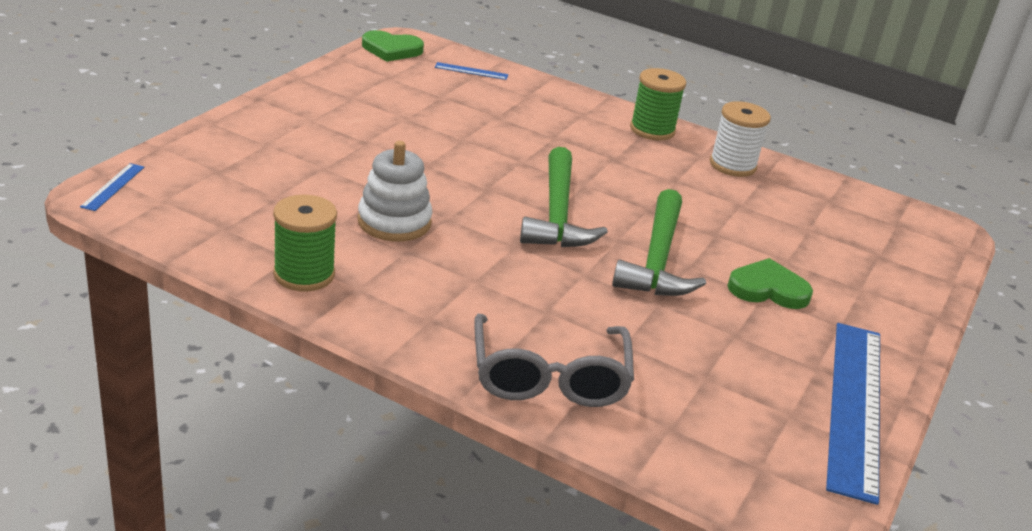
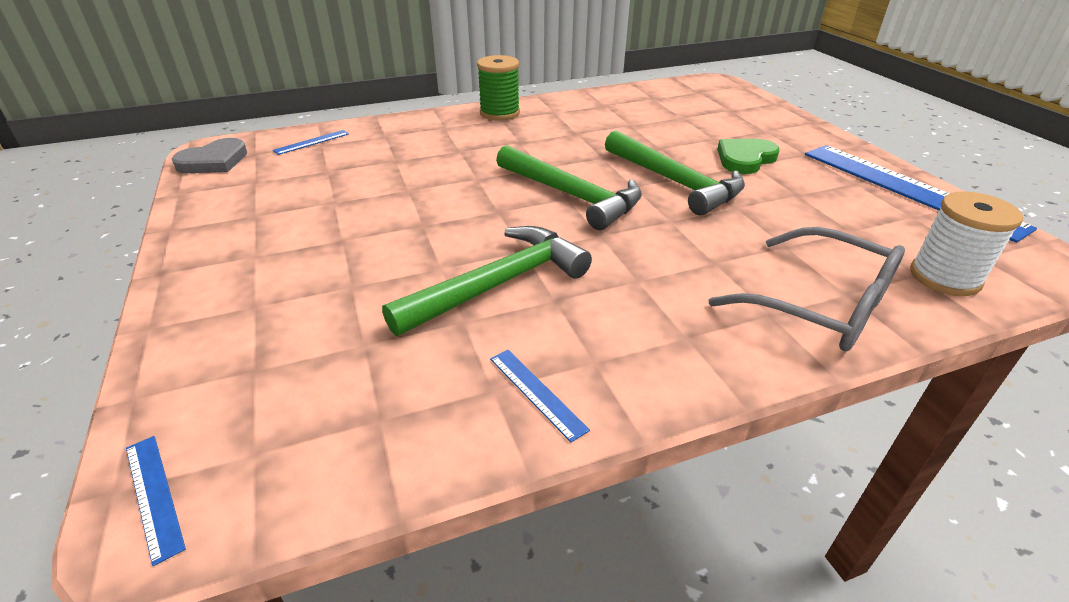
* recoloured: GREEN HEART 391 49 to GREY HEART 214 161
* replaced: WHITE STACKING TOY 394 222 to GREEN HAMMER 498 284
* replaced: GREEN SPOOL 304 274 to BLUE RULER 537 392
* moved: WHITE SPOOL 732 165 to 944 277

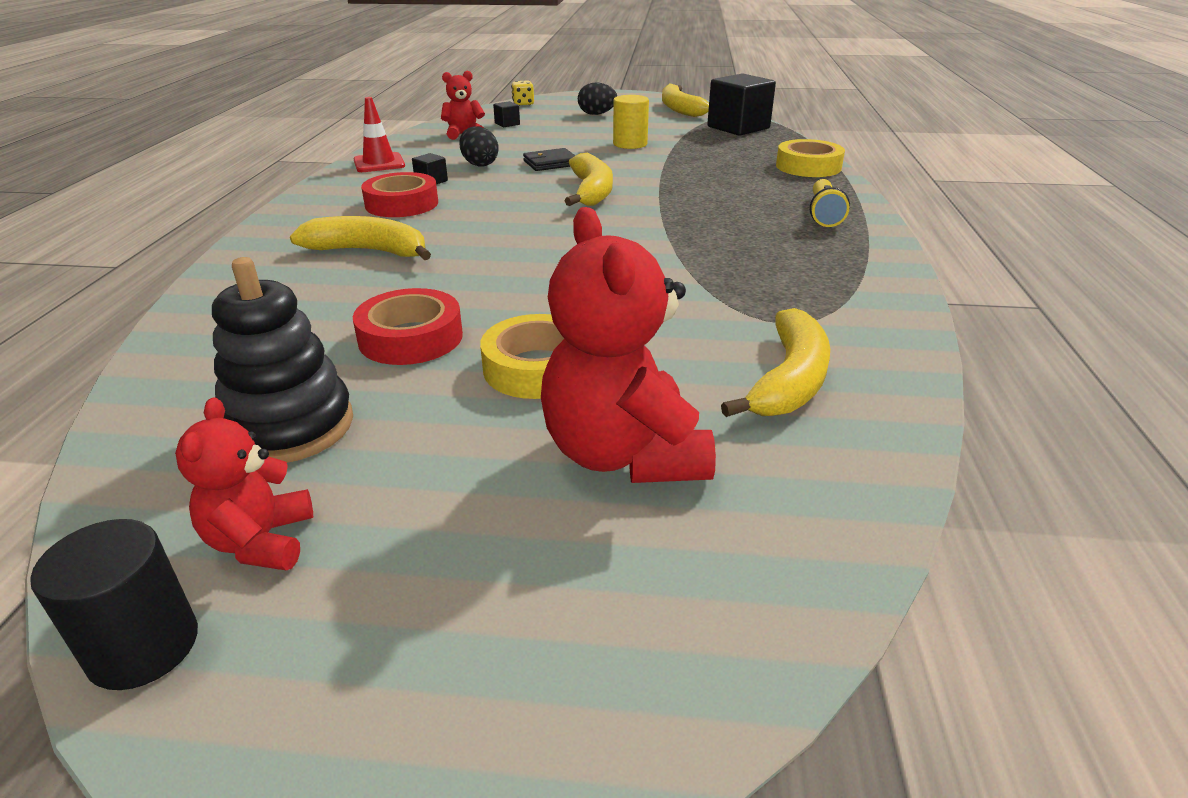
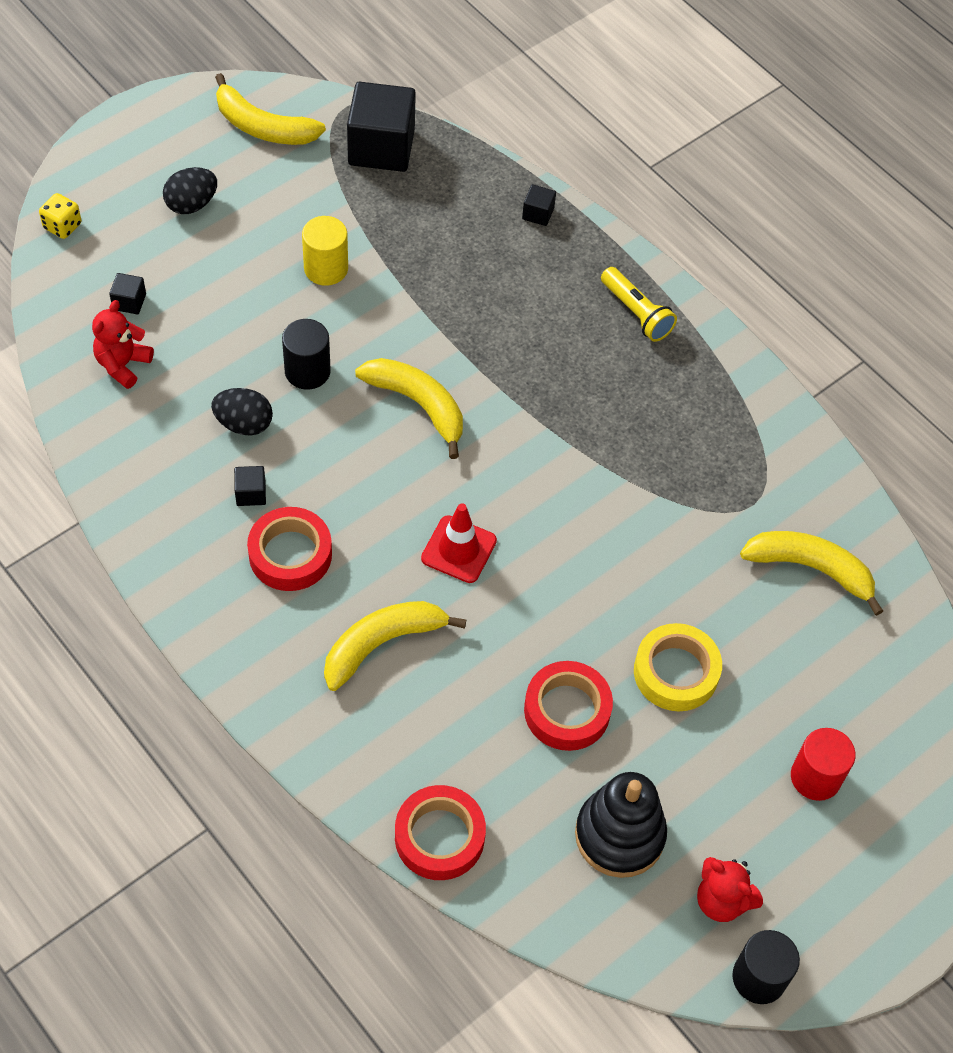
* replaced: BLACK WALLET 550 163 to BLACK CYLINDER 307 371
* added: RED TAPE 439 837
* moved: RED TRAFFIC CONE 379 163 to 459 549
* replaced: YELLOW TAPE 808 167 to BLACK CUBE 538 213
* turned: YELLOW BANANA 789 381 = 811 568 45 degrees counterclockwise
* added: RED CYLINDER 815 777
* removed: RED TEDDY BEAR 624 454

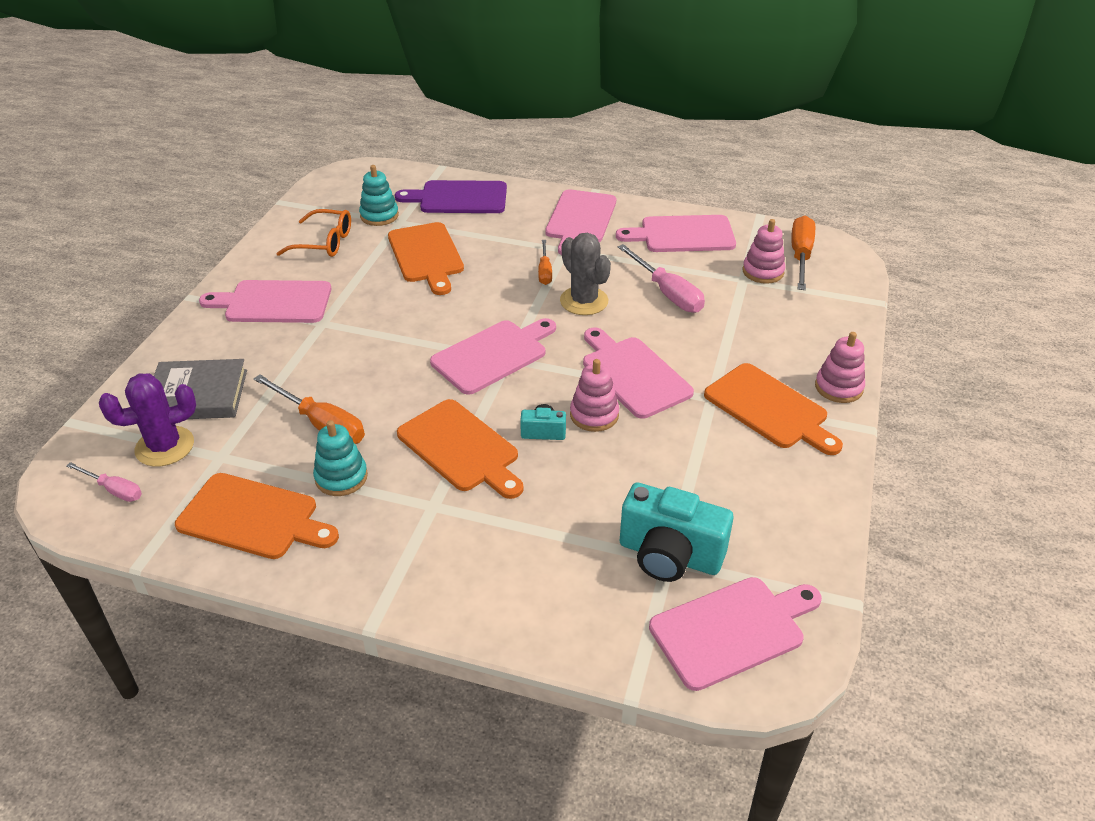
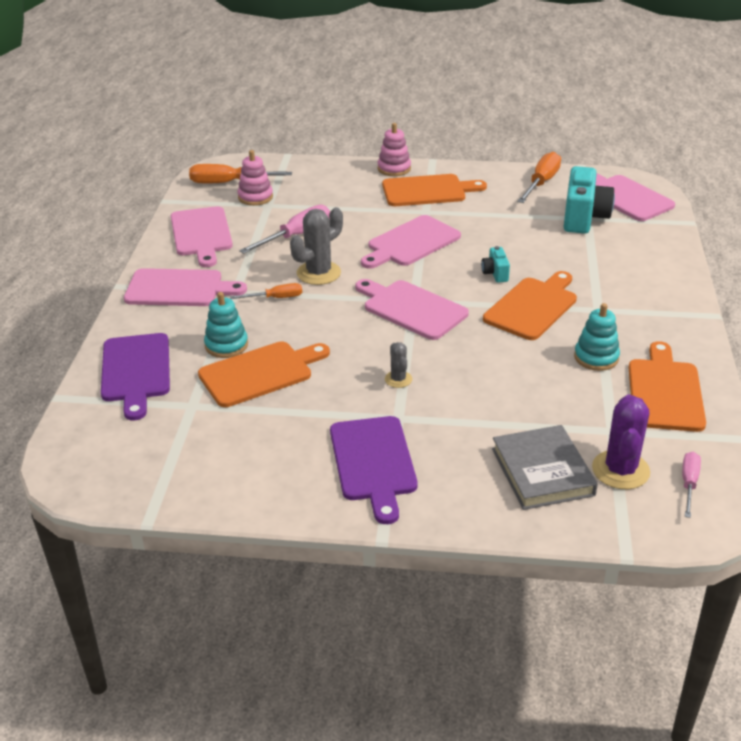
* moved: TURQUOISE STACKING TOY 379 216 to 226 345
* recoloured: PINK CUTTING BOARD 273 302 to PURPLE CUTTING BOARD 373 462
* turned: ORANGE CUTTING BOARD 769 409 = 427 191 45 degrees clockwise
* added: GREY CACTUS 398 379
* moved: ORANGE SCREWDRIVER 321 424 to 541 183
* turned: PURPLE CACTUS 165 447 = 620 470 45 degrees clockwise
* removed: ORANGE GLASSES 324 242
* removed: PINK STACKING TOY 594 415

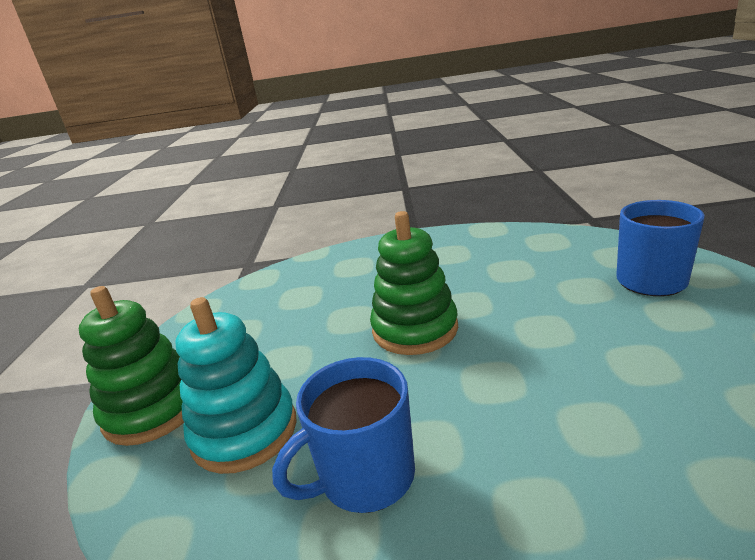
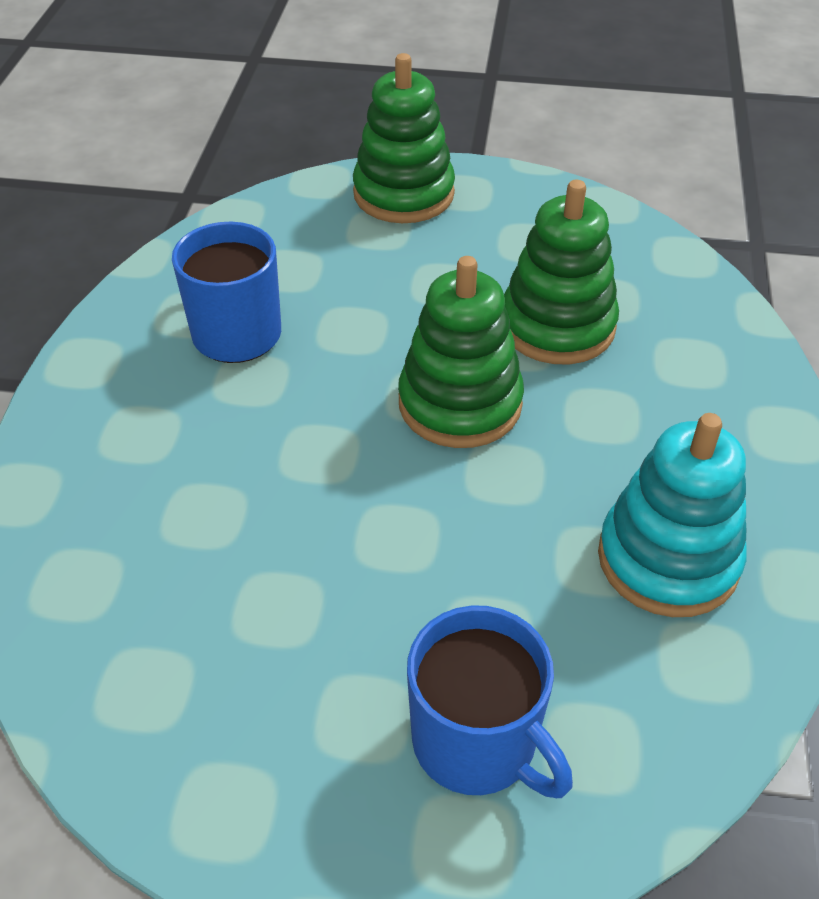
* added: GREEN STACKING TOY 557 326
* moved: TURQUOISE STACKING TOY 244 431 to 668 559

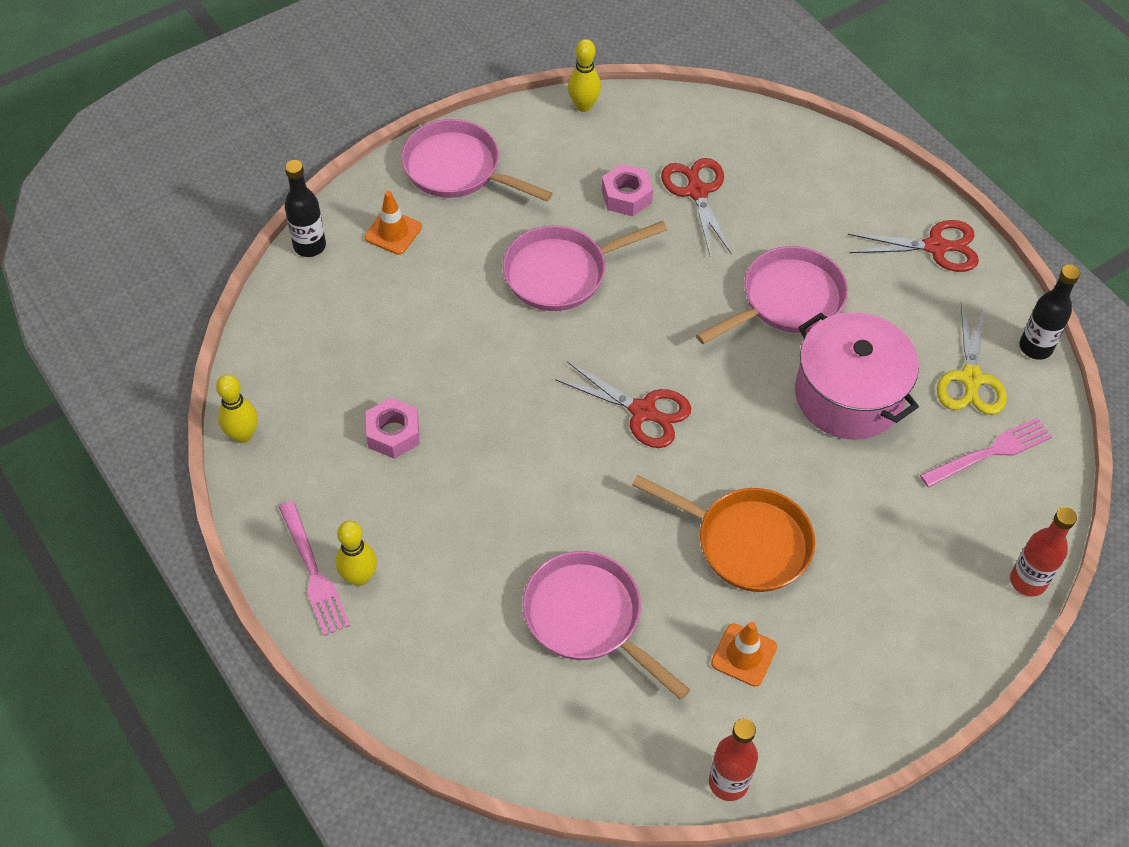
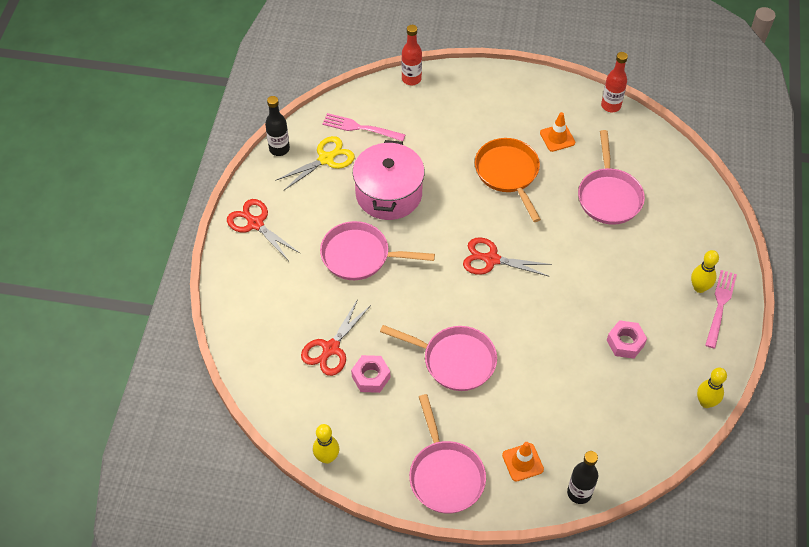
* turned: RED SCISSORS 643 411 = 491 259 60 degrees counterclockwise

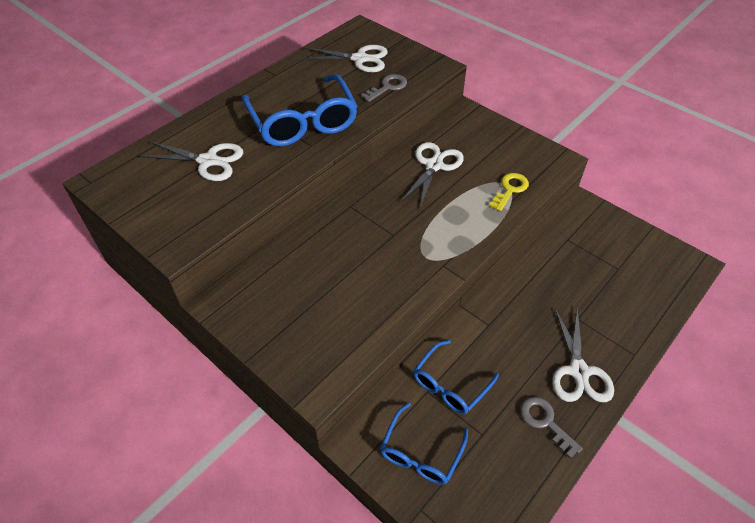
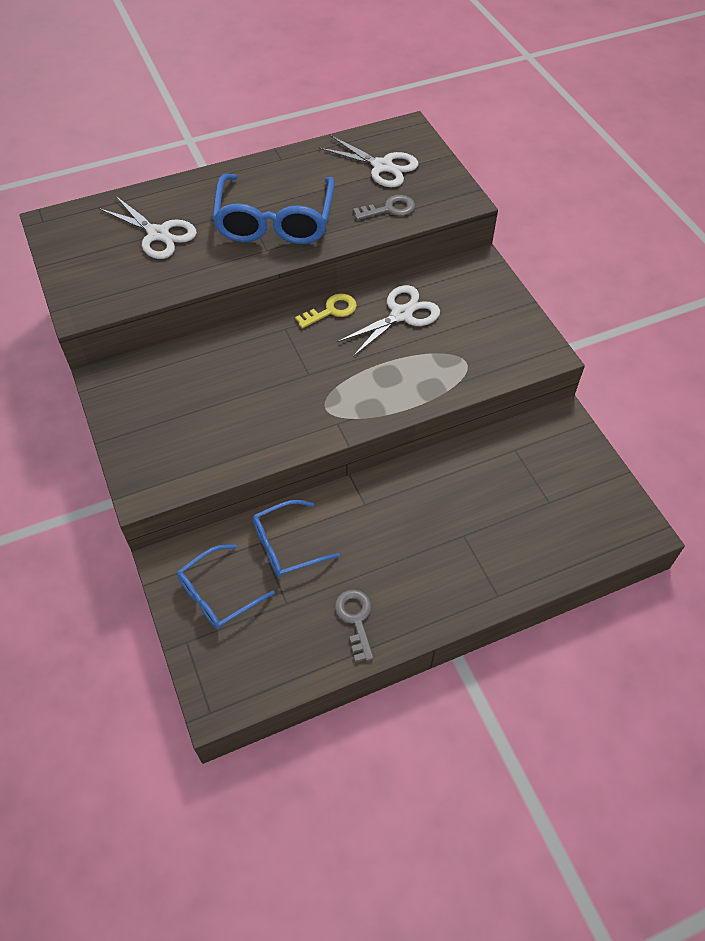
* moved: YELLOW KEY 510 189 to 331 310
* removed: WHITE SCISSORS 579 371

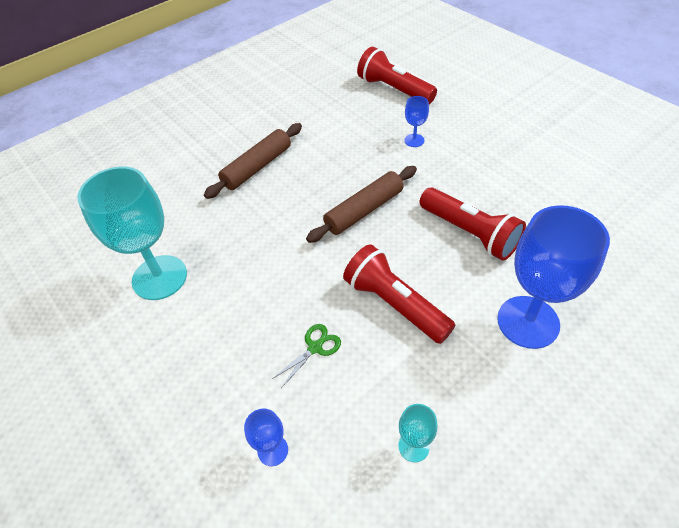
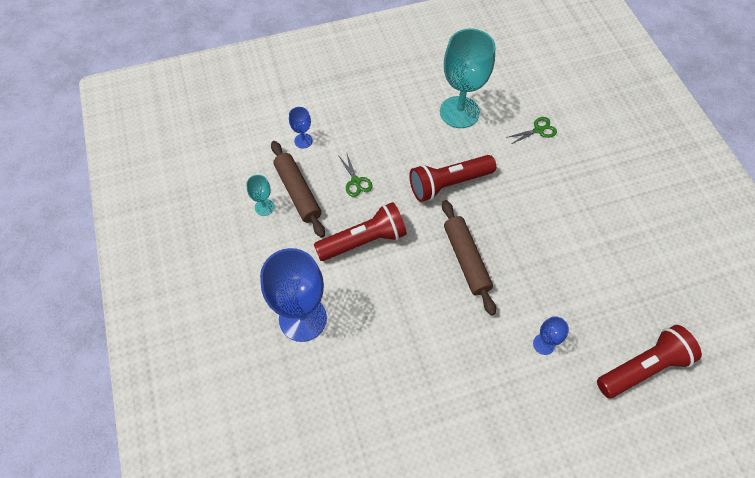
* moved: BROWN ROLLING PIN 257 167 to 298 192
* moved: RED FLASHLIGHT 470 233 to 448 184
* added: GREEN SCISSORS 539 130

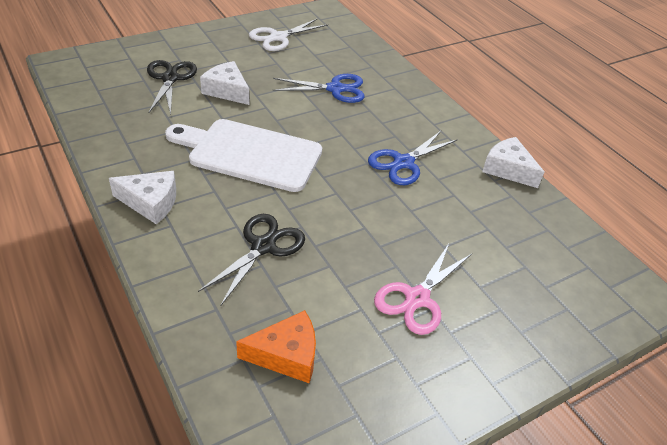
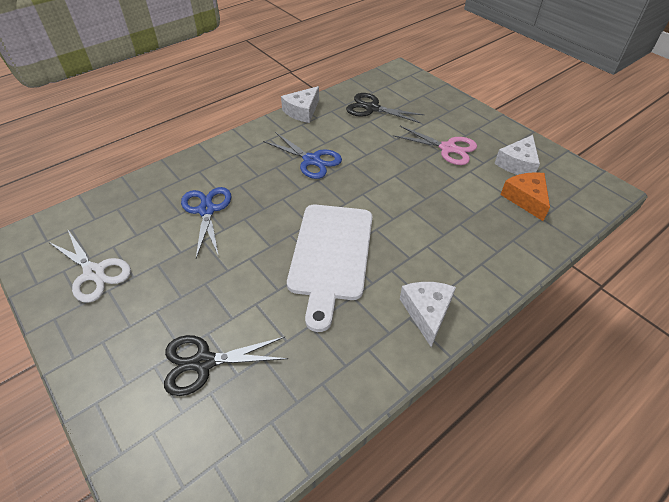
* moved: BLACK SCISSORS 263 246 to 372 108
* moved: WHITE CHEESE 227 91 to 517 164

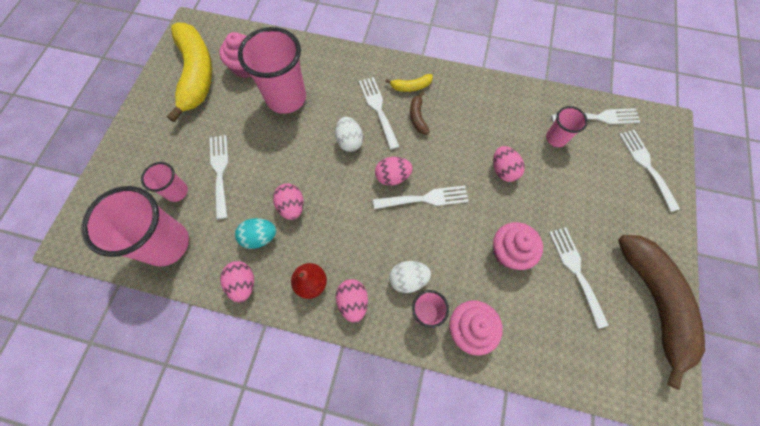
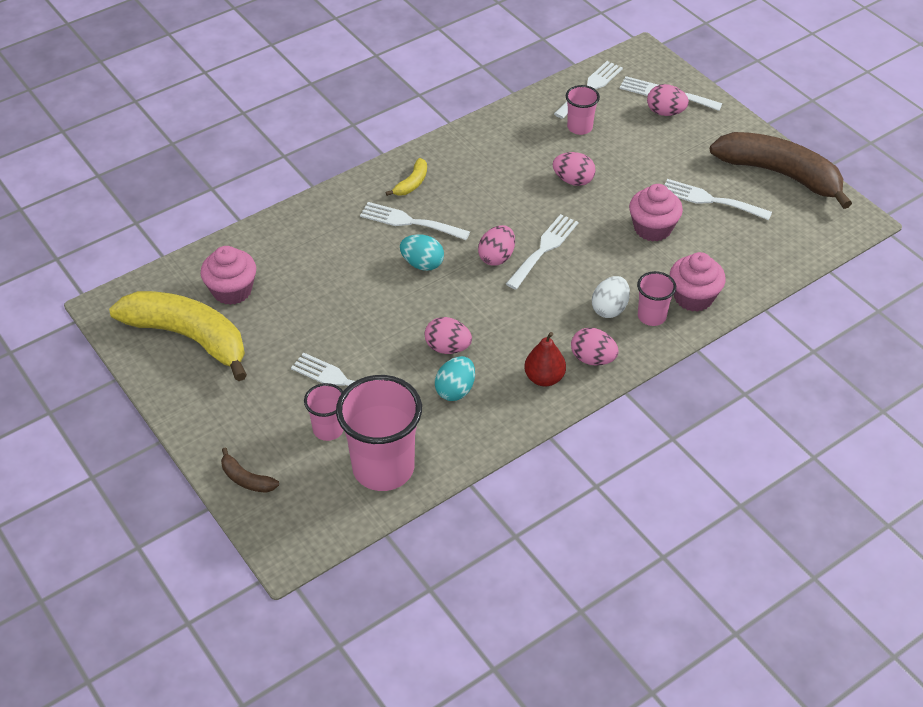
* moved: BROWN BANANA 417 117 to 246 479
* recoloured: WHITE EGG 349 141 to TURQUOISE EGG 422 264
* moved: PINK EGG 243 283 to 665 112
* removed: PINK CUP 286 98

